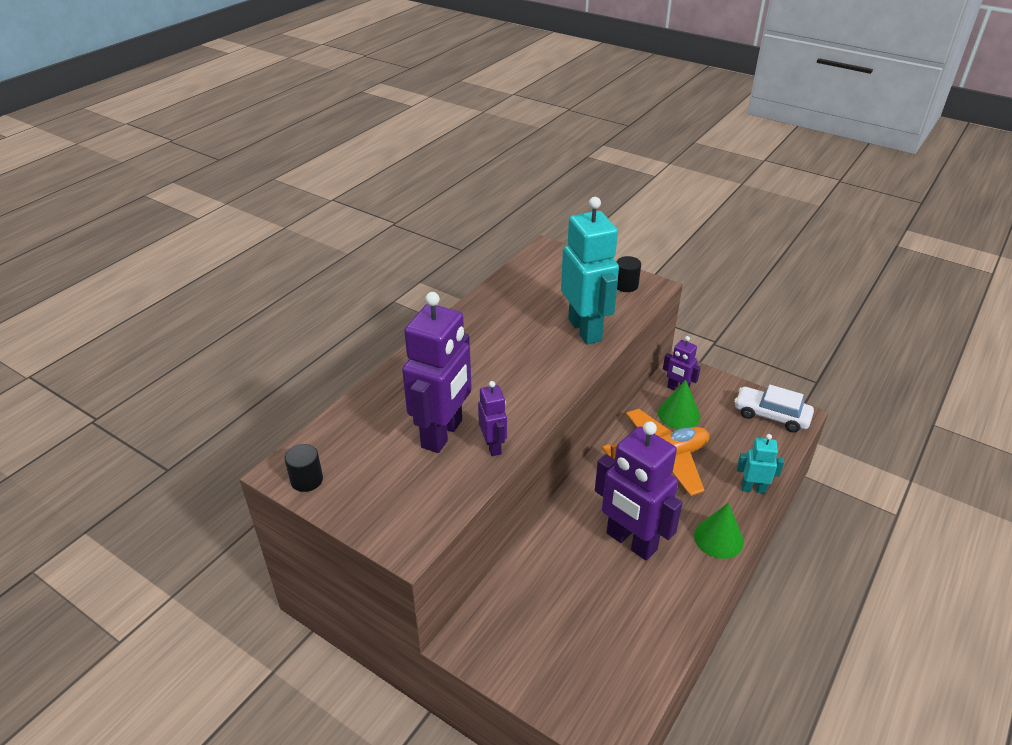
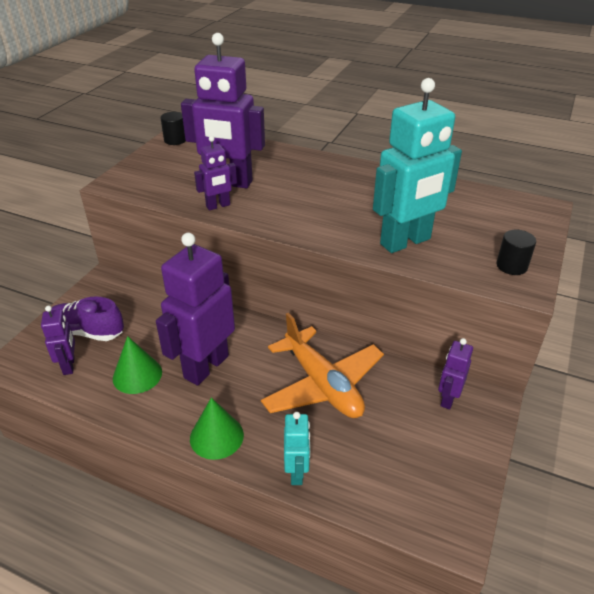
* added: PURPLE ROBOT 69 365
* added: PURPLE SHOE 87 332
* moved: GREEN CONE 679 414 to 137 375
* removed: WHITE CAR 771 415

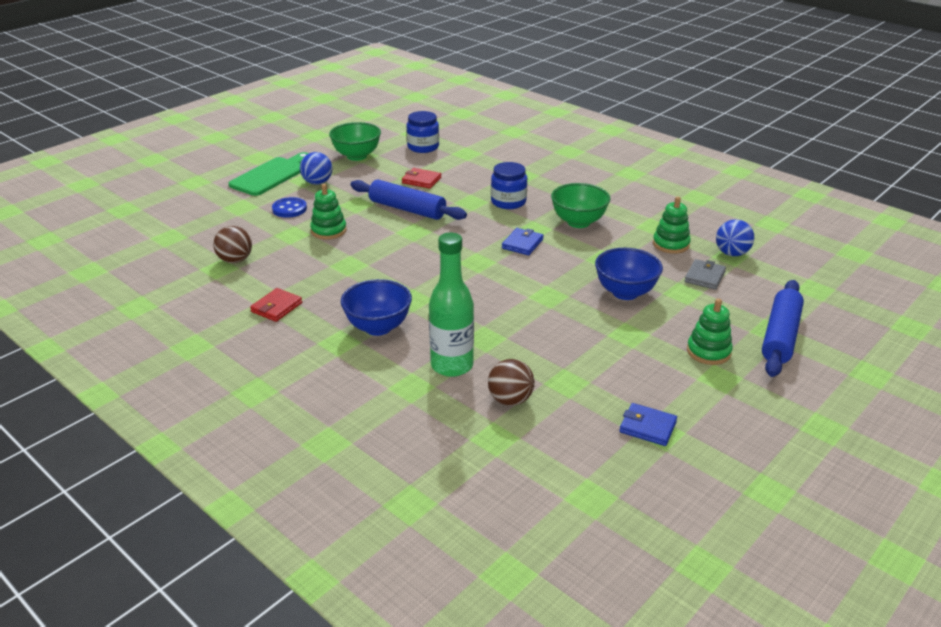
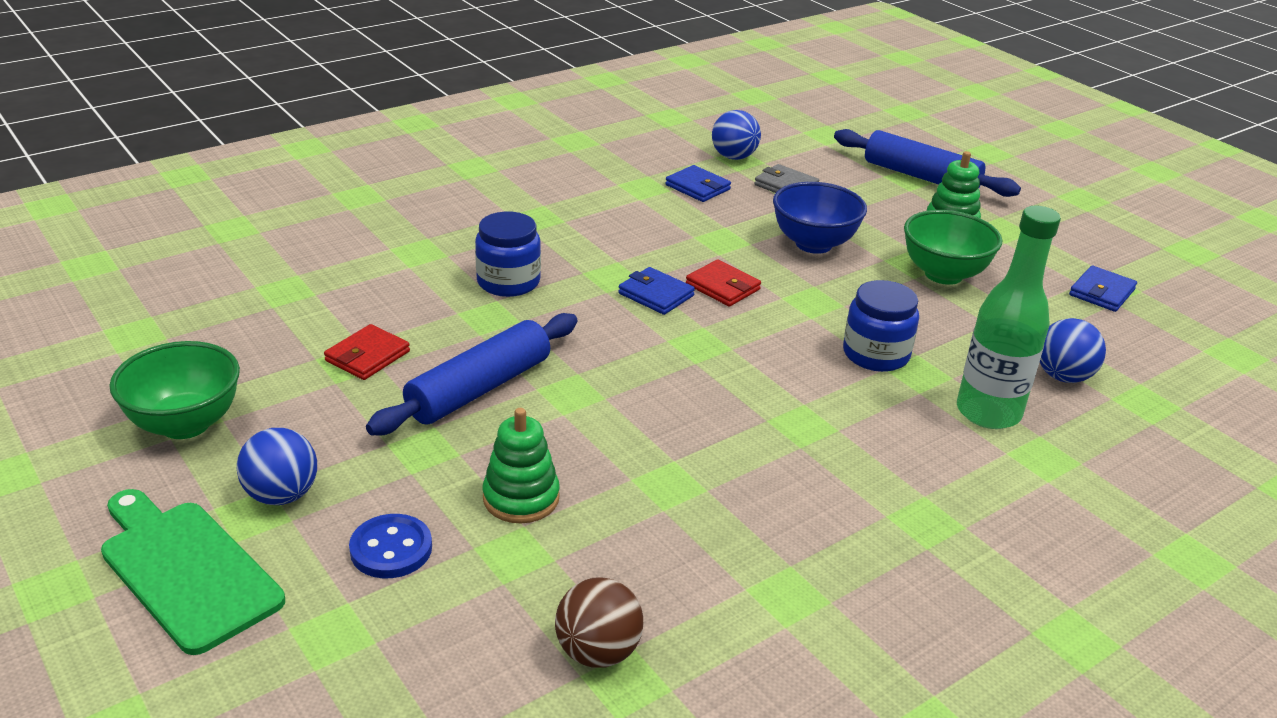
* replaced: GREEN STACKING TOY 671 244 to BLUE WALLET 698 187
* moved: RED WALLET 276 307 to 722 287
* moved: BLUE JAR 423 147 to 876 354
* moved: GREEN BOWL 578 222 to 943 274
* recoloured: BROWN BALL 510 399 to BLUE BALL 1063 376
* removed: BLUE BOWL 378 327

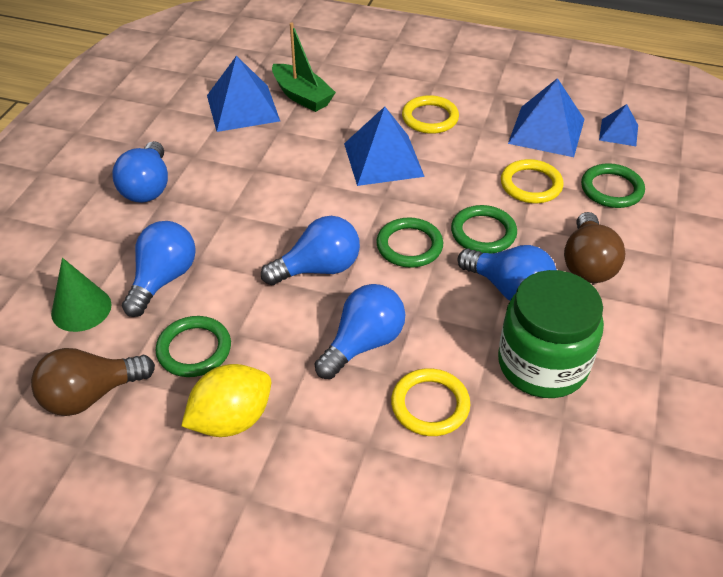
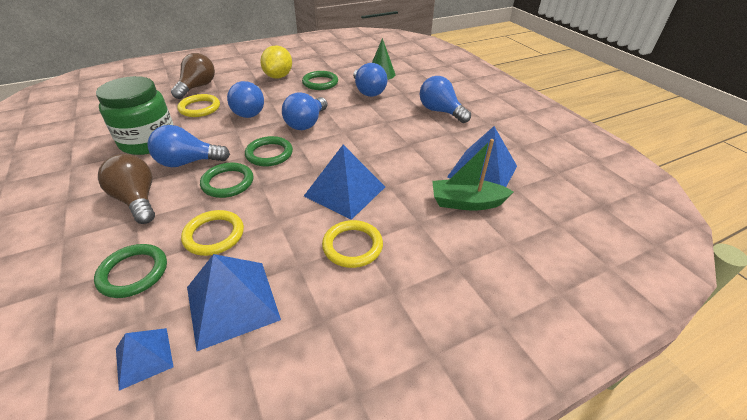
* moved: BROWN LIGHT BULB 91 395 to 197 87

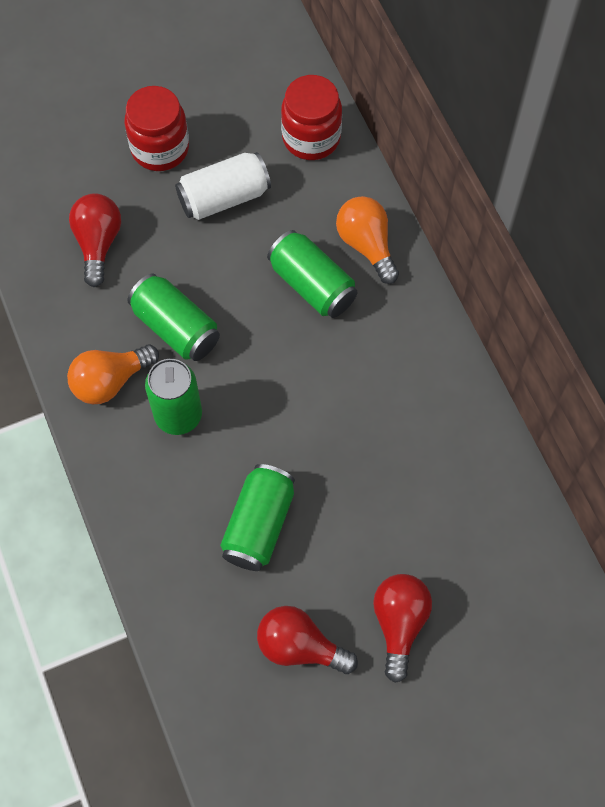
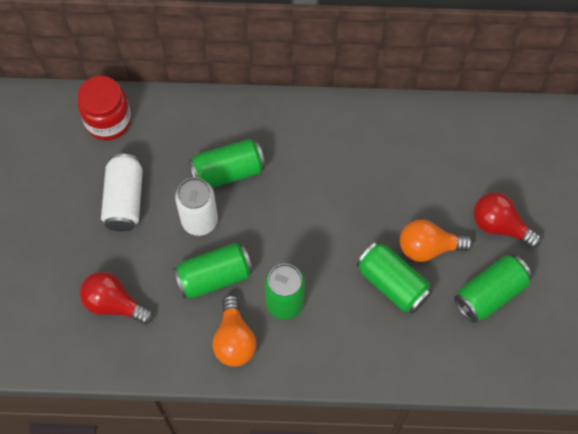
* added: WHITE CAN 199 221
* moved: ORANGE LIGHT BULB 366 245 to 428 247
* replaced: RED LIGHT BULB 300 646 to GREEN CAN 489 294
* removed: RED JAR 160 148

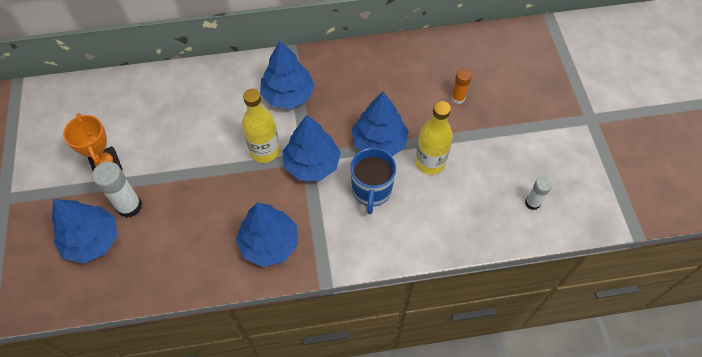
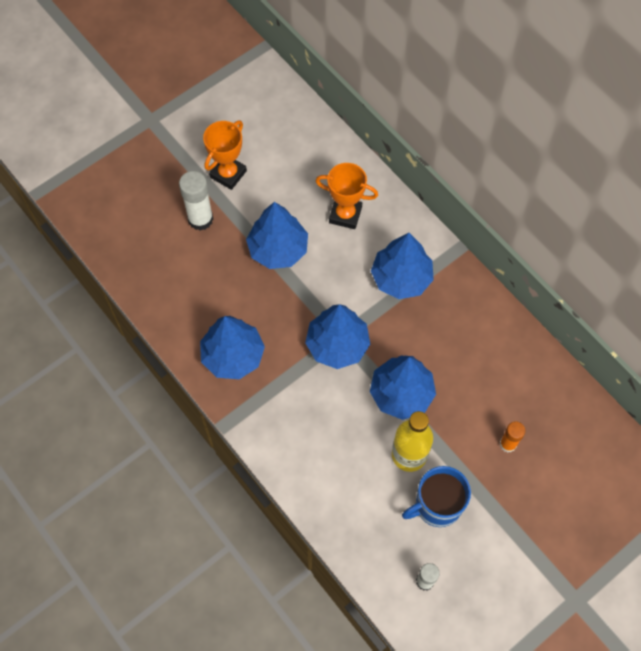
* moved: BLUE TREE 92 240 to 278 249
* added: ORANGE TROPHY 345 215
* moved: BLUE MUG 371 190 to 437 505
* removed: YELLOW BOTTLE 264 151

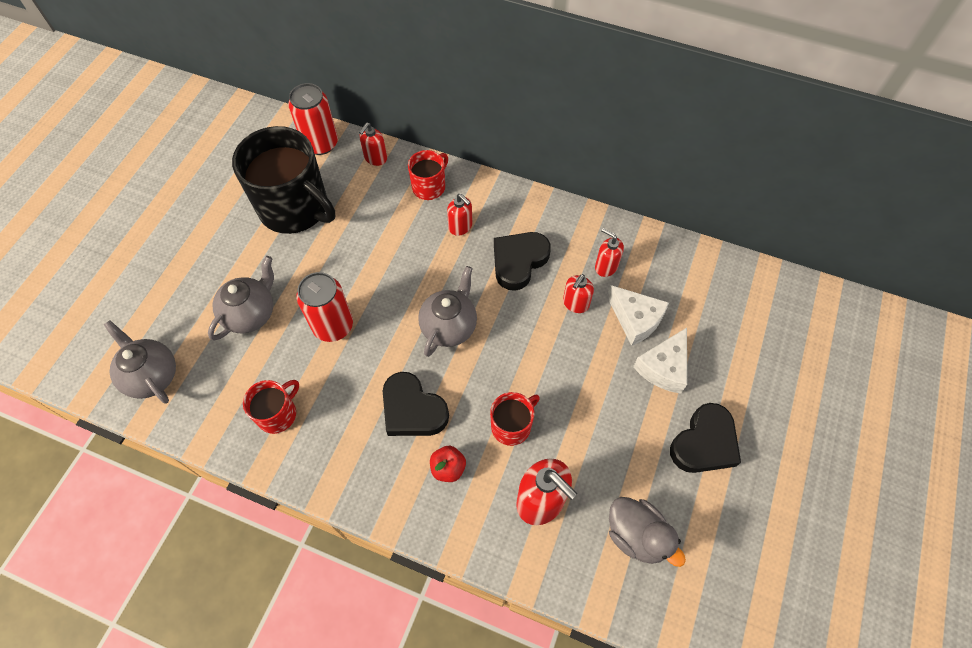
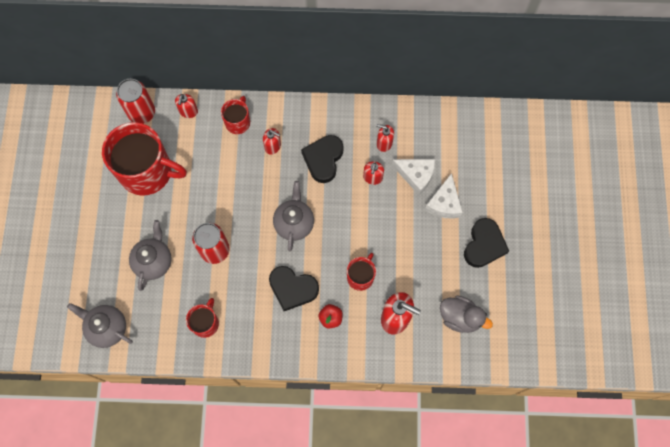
* recoloured: BLACK MUG 295 208 to RED MUG 147 171

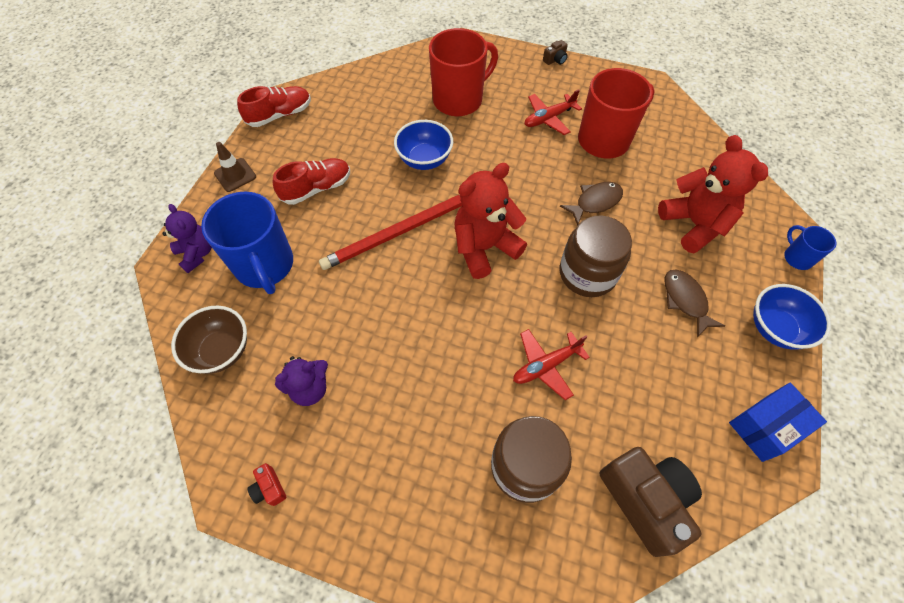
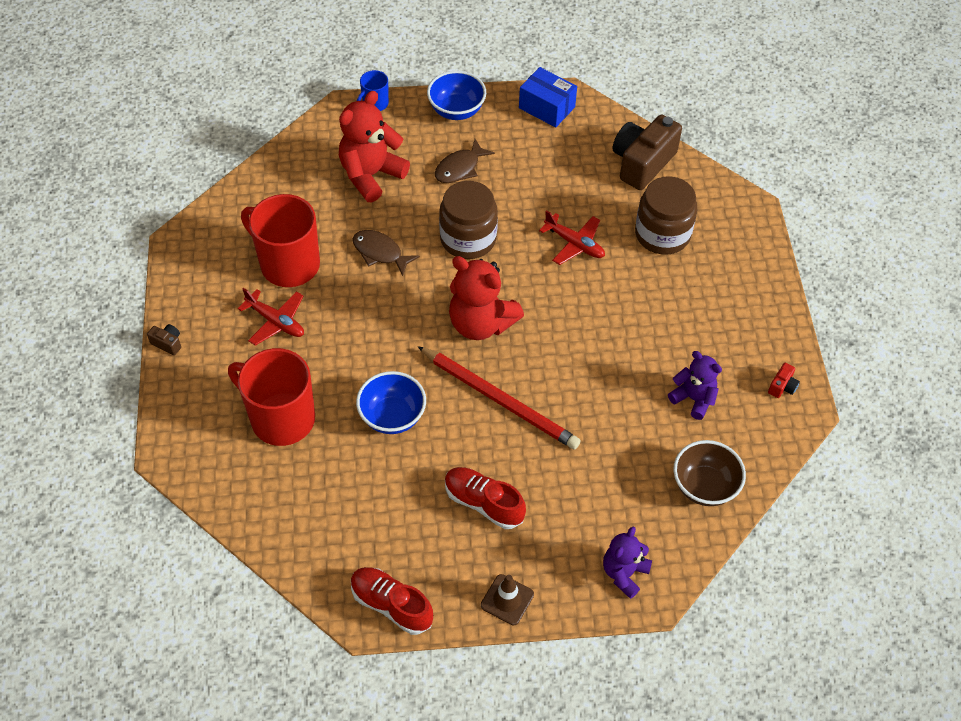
* removed: BLUE MUG 265 266

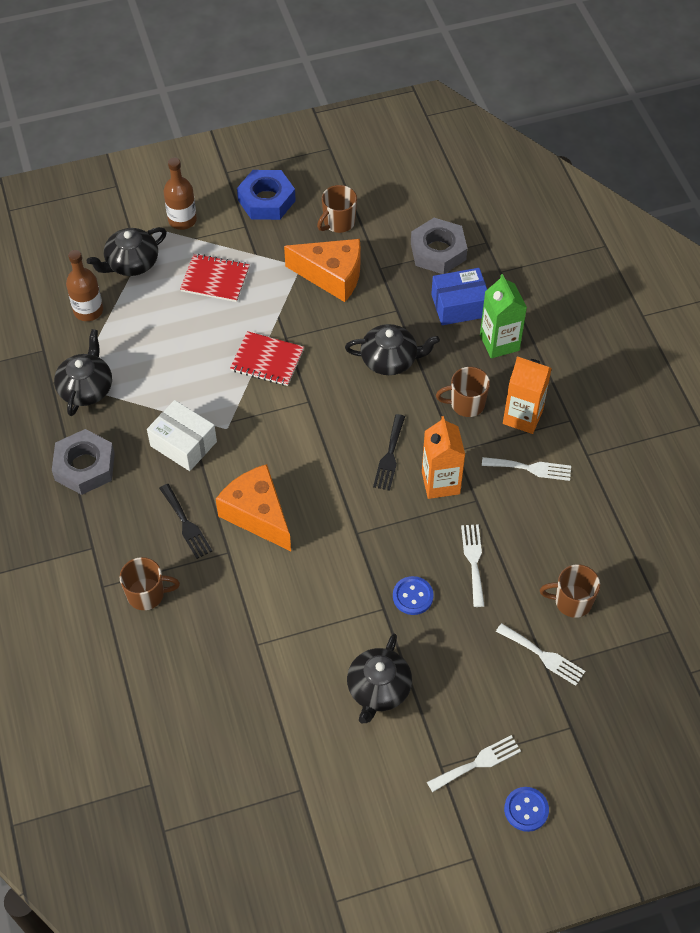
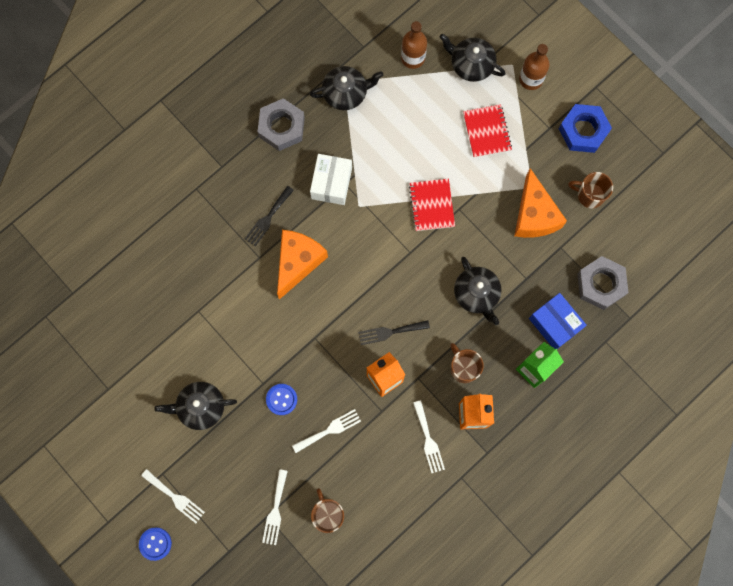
* removed: BROWN MUG 147 594

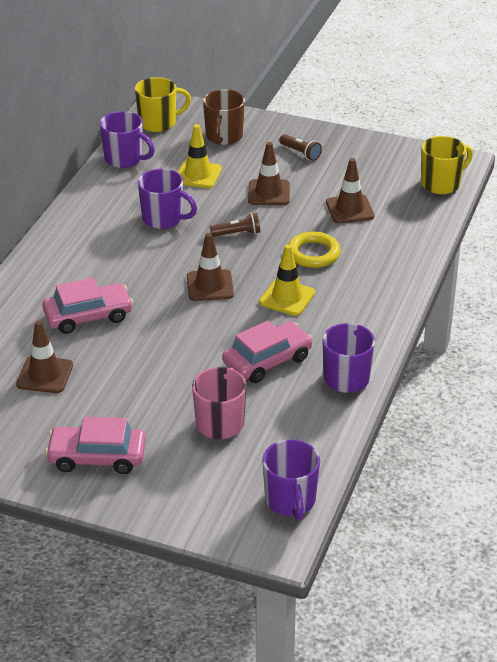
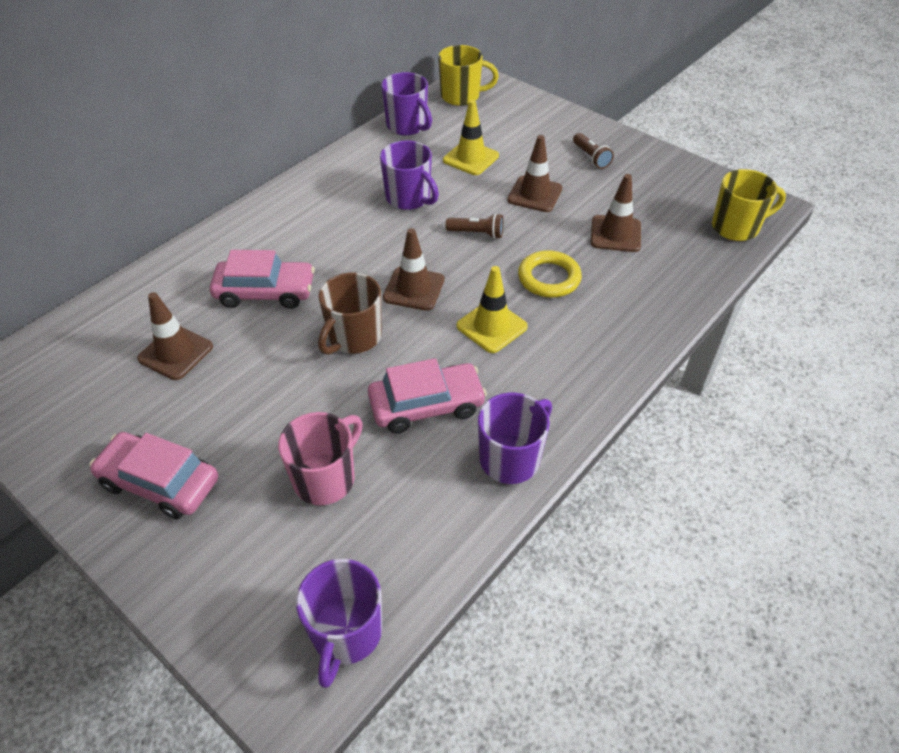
* moved: BROWN MUG 224 137 to 354 337

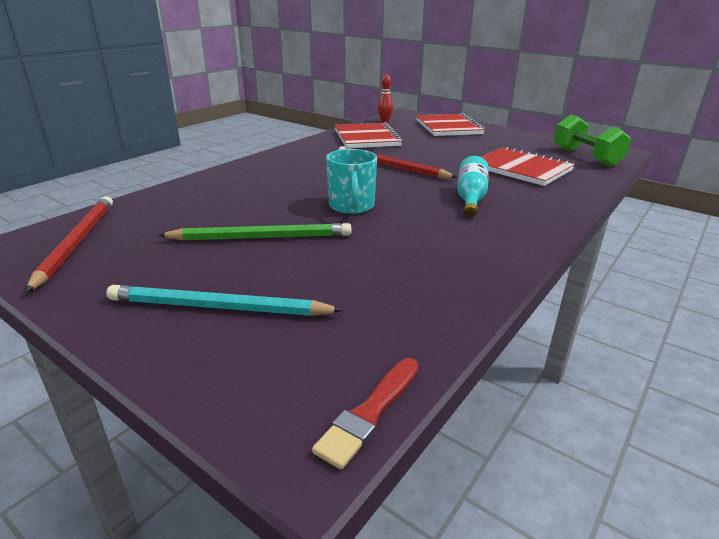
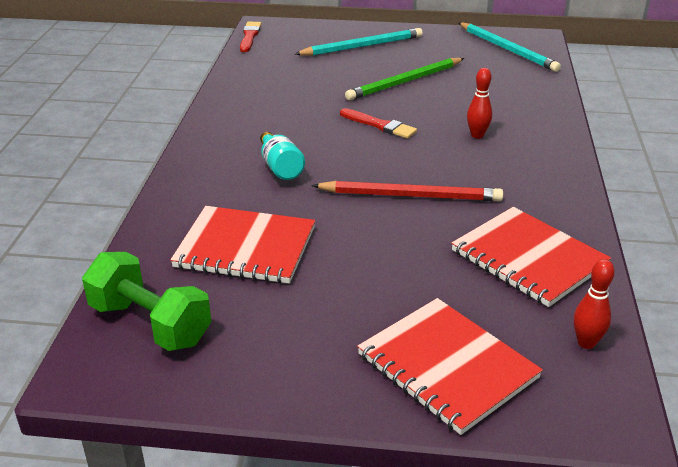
* replaced: TURQUOISE MUG 351 206 to RED BRUSH 379 125
* recoloured: RED PENCIL 77 242 to TURQUOISE PENCIL 507 49
* added: RED BOWLING PIN 477 135

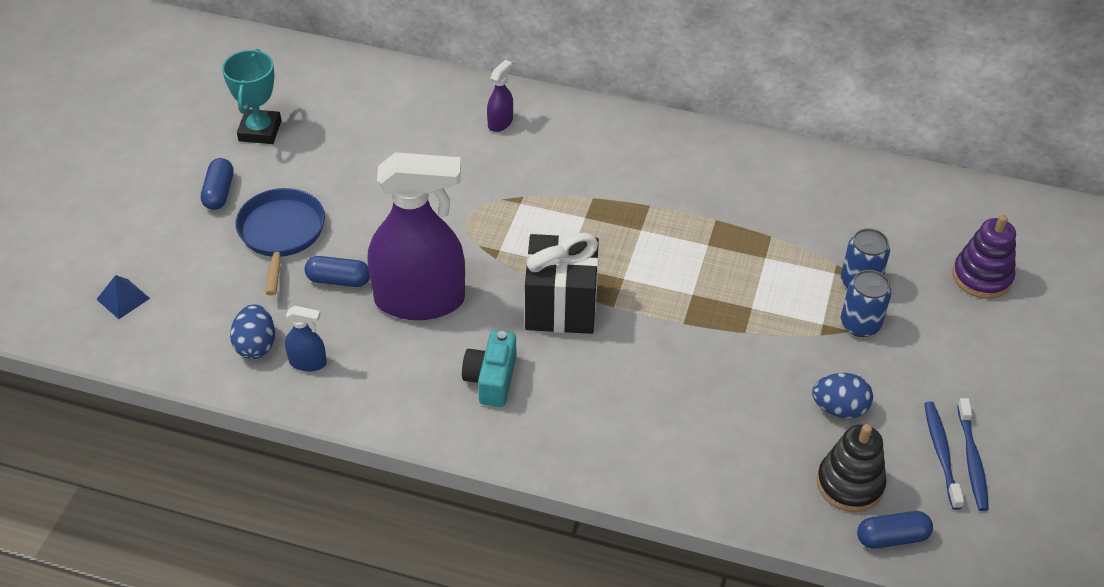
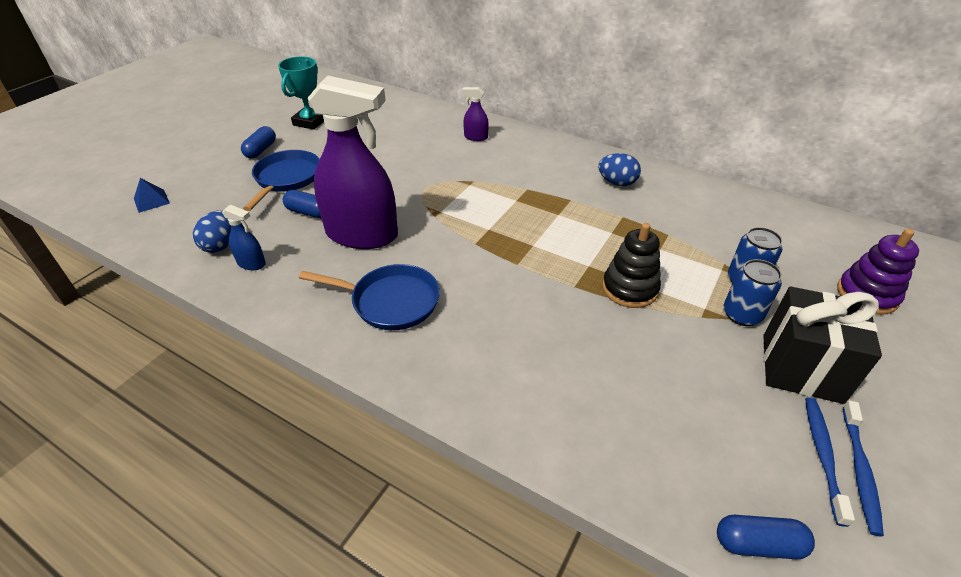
* replaced: TURQUOISE CAMERA 491 379 to BLUE PAN 390 301
* turned: PURPLE SPRAY BOTTLE 500 122 = 475 137 120 degrees counterclockwise
* moved: BLUE EGG 839 409 to 617 183
* moved: BLACK STACKING TOY 849 484 to 629 289
* moved: BLACK GIFT 561 307 to 801 368

